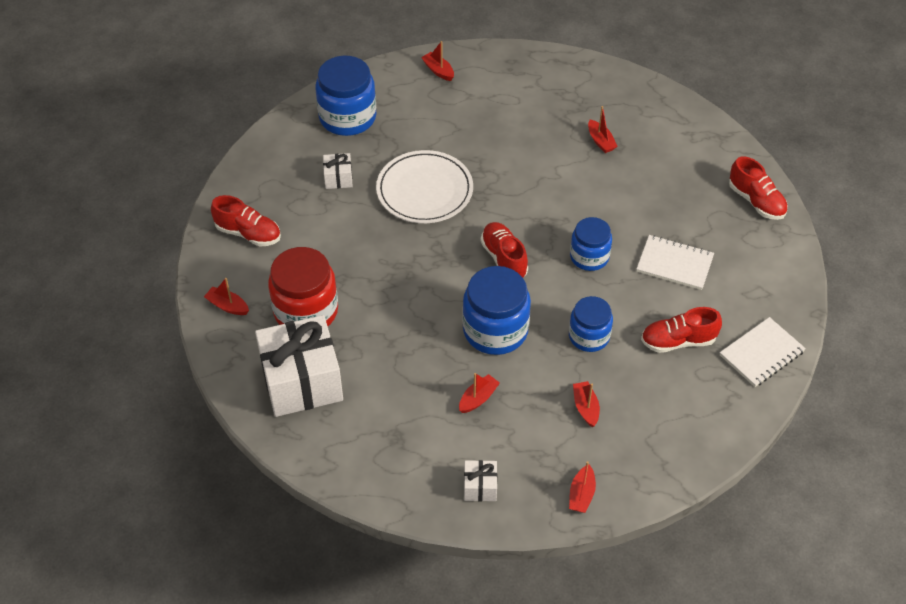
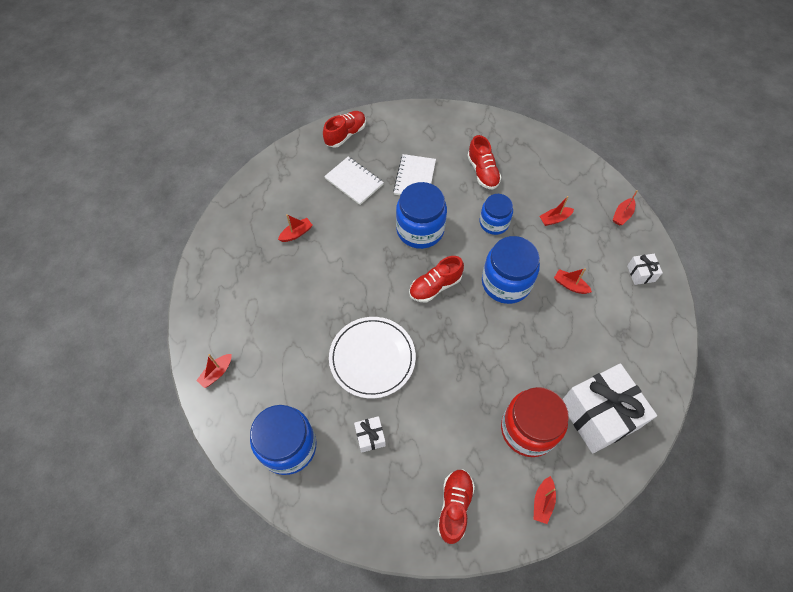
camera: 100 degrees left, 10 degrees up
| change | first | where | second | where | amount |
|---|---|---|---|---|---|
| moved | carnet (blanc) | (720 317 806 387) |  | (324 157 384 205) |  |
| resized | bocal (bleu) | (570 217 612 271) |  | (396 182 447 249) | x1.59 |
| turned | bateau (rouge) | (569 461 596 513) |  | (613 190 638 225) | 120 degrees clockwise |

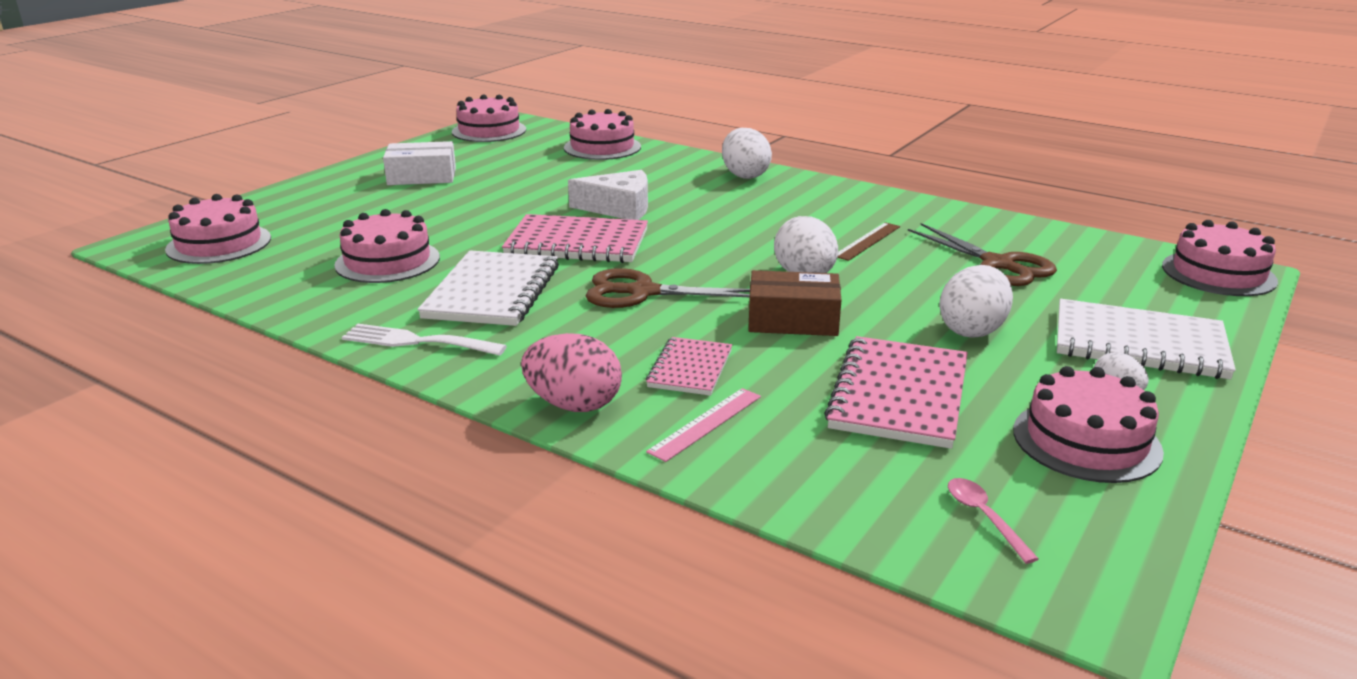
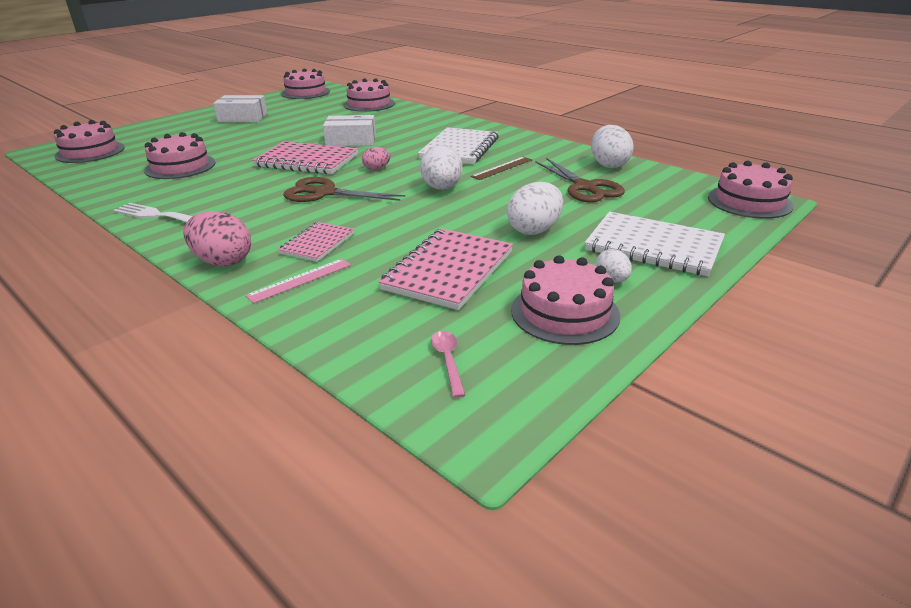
camera: 10 degrees right, 5 degrees up
| change | first | where | second | where | amount |
|---|---|---|---|---|---|
| replaced | fromage (blanc) | (568 170 648 220) | boîte (blanc) | (323 115 376 146) |  |
| added |  |  | œuf (rose) | (362 147 391 170) |  |
| moved | carnet (blanc) | (417 250 559 326) |  | (418 127 499 164) |  |
| moved | œuf (blanc) | (722 128 772 179) |  | (591 125 634 168) |  |
| removed | boîte (marron) | (748 270 841 336) |  |  |  |

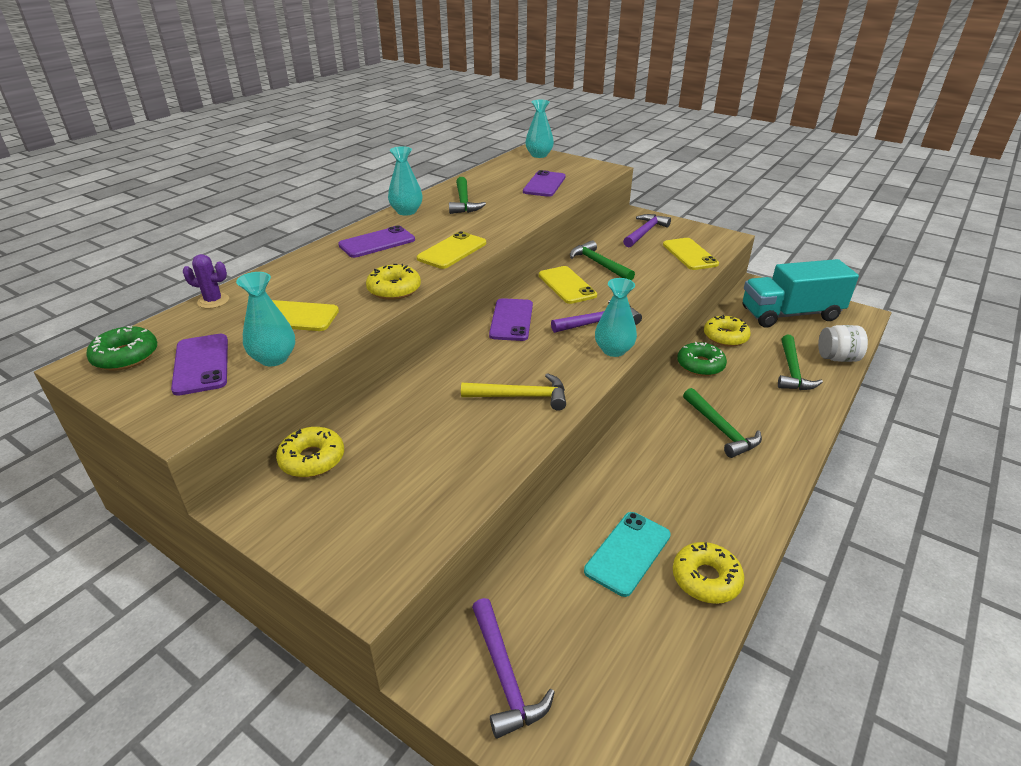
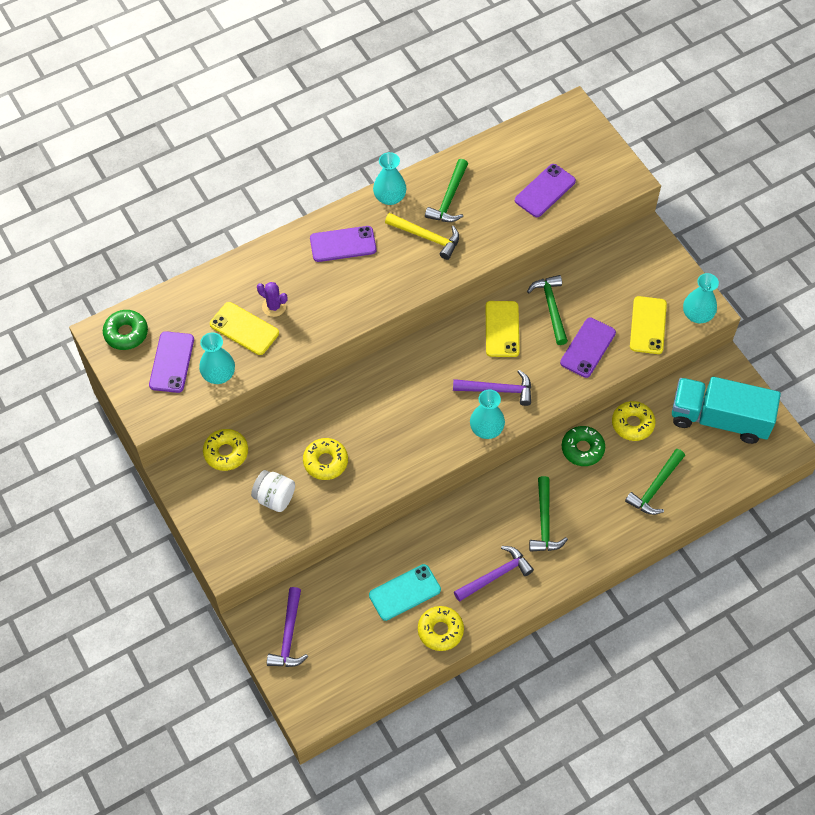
camera: 25 degrees right, 25 degrees up
| change | first | where | second | where | amount |
|---|---|---|---|---|---|
| moved | bocal (blanc) | (818 325 868 362) |  | (251 470 295 512) |  |
| moved | cactus (violet) | (183 254 229 309) |  | (257 282 287 317) |  |
| moved | beignet (jaune) | (366 264 421 300) |  | (303 438 348 480) |  |
| moved | marteau (jaune) | (461 373 566 411) |  | (385 213 459 260) |  |
| moved | marteau (violet) | (623 214 671 247) |  | (454 546 534 602) |  |
| moved | téléphone (violet) | (489 298 533 341) |  | (560 318 616 378) |  |
| moved | vase (turquoise) | (525 100 554 158) |  | (683 273 719 323) |  |
| removed | téléphone (jaune) | (417 231 486 269) |  |  |  |

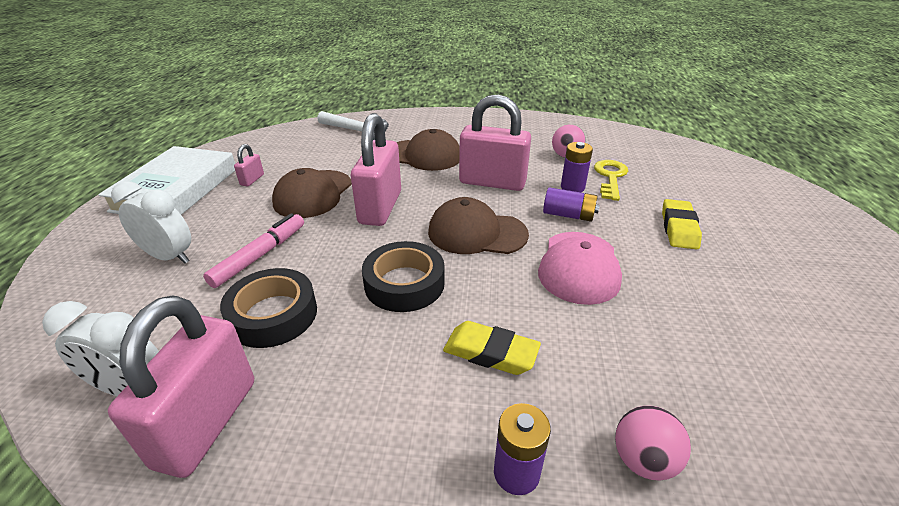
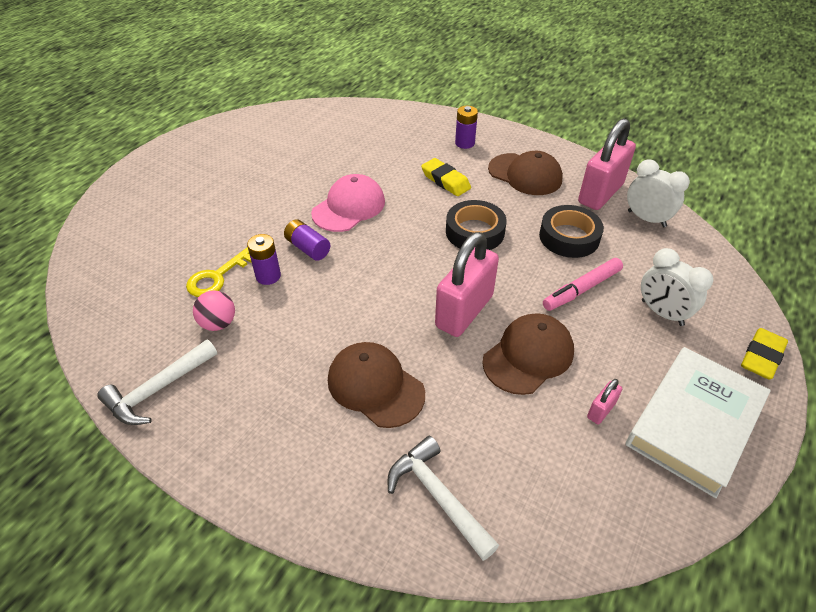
camera: 155 degrees left, 10 degrees up
| change | first | where | second | where | amount |
|---|---|---|---|---|---|
| added |  |  | marteau (blanc) | (97 339 217 425) |  |
| moved | casquette (marron) | (428 197 529 254) |  | (488 151 563 195) |  |
| moved | gomme (jaune) | (662 199 702 249) |  | (741 328 788 379) |  |
| removed | cadenas (rose) | (459 94 531 191) |  |  |  |
| removed | balle (rose) | (615 406 691 480) |  |  |  |

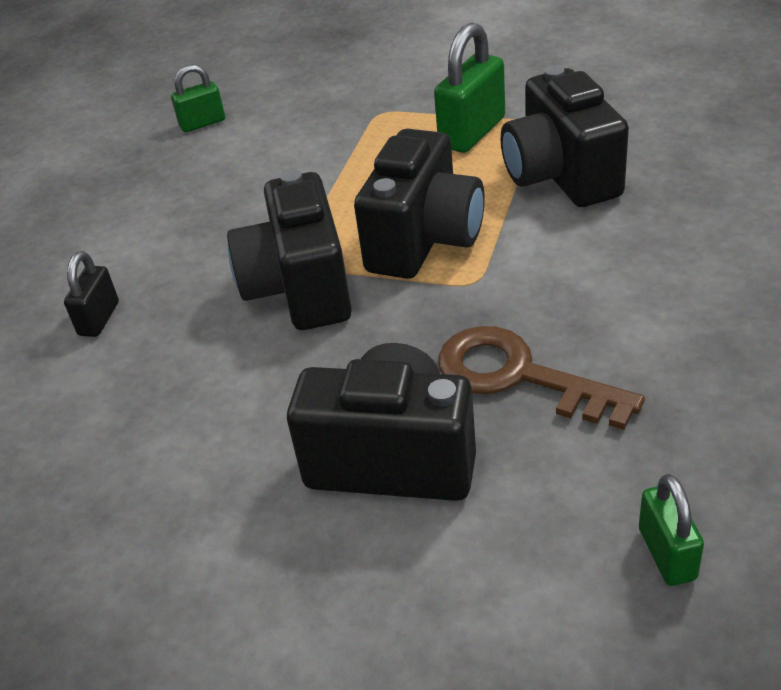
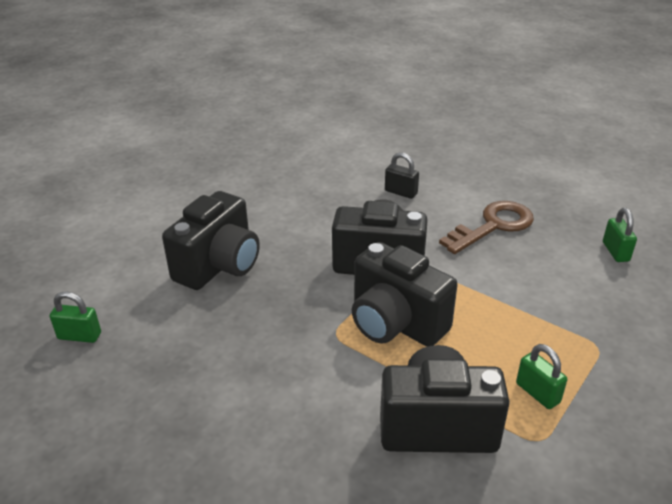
camera: 105 degrees right, 5 degrees down
| change | first | where | second | where | amount |
|---|---|---|---|---|---|
| moved | clé (marron) | (438 326 645 430) |  | (439 201 534 254) |  |
| resized | cadenas (vert) | (434 23 505 153) |  | (516 344 567 409) | x0.60 |

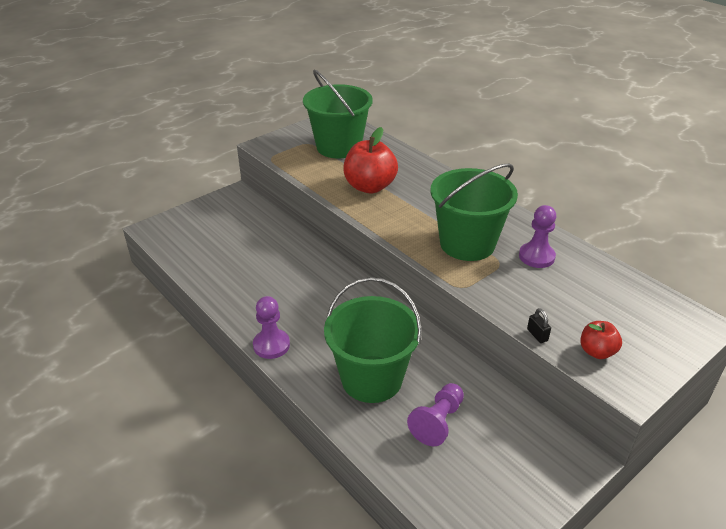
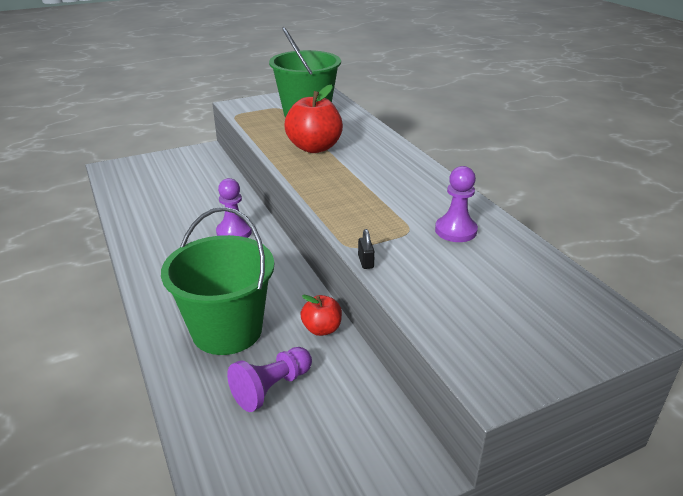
camera: 15 degrees right, 5 degrees down
| change | first | where | second | where | amount |
|---|---|---|---|---|---|
| moved | pion (violet) | (253 296 290 359) |  | (216 178 252 238) |  |
| moved | pomme (rouge) | (581 321 622 359) |  | (300 295 342 336) |  |
| moved | cadenas (noir) | (527 308 551 343) |  | (358 229 375 269) |  |
| removed | seau (vert) | (430 163 518 261) |  |  |  |

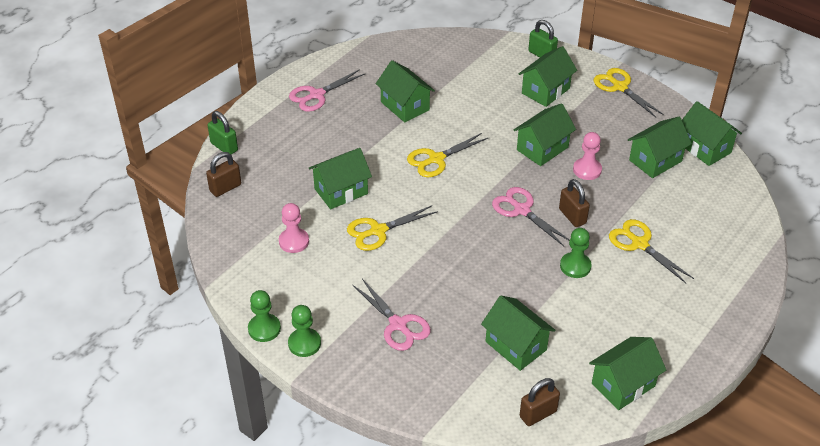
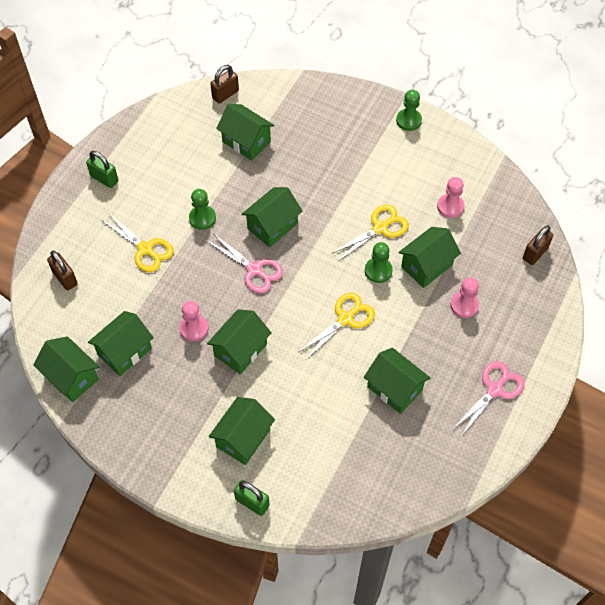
camera: 170 degrees right, 15 degrees up
| change | first | where | second | where | amount |
|---|---|---|---|---|---|
| moved | cadenas (marron) | (559 179 590 227) |  | (47 251 78 290) |  |
| moved | cadenas (vert) | (207 111 238 155) |  | (86 151 118 188) |  |
| moved | maison (vert) | (589 337 666 410) |  | (242 187 302 247) |  |
| moved | pion (vert) | (248 290 281 342) |  | (365 242 393 283) |  |
| added |  |  | pion (rose) | (450 277 479 318) |  |
| removed | ciseaux (rose) | (353 279 431 351) |  |  |  |
| removed | ciseaux (jaune) | (594 68 664 117) |  |  |  |

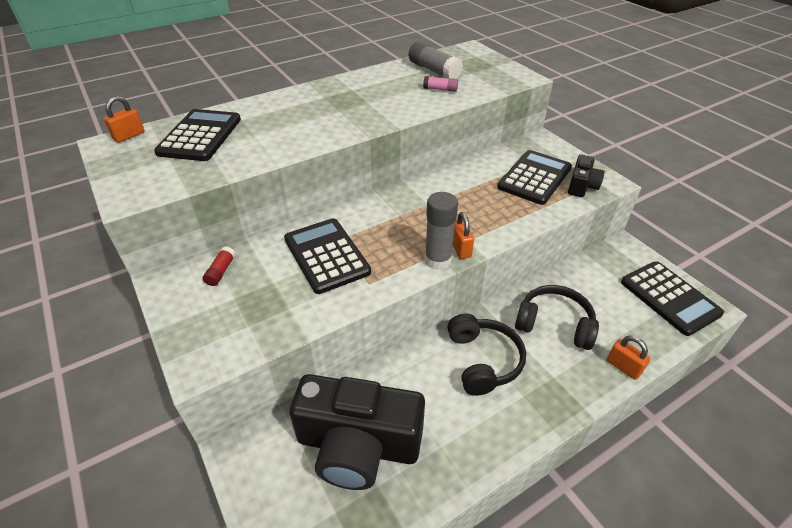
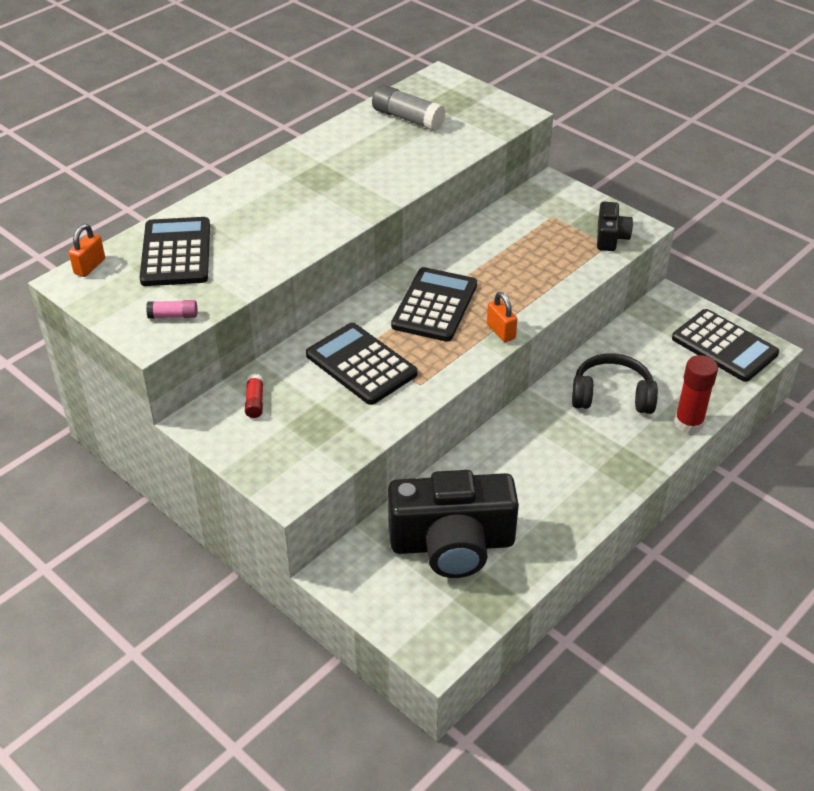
camera: 15 degrees left, 0 degrees up
| change | first | where | second | where | amount |
|---|---|---|---|---|---|
| moved | bâton de colle (rose) | (423 76 458 92) |  | (146 300 197 319) |  |
| moved | calculatrice (noir) | (497 150 572 205) |  | (391 267 477 342) |  |
| replaced | cadenas (orange) | (607 336 650 380) | bâton de colle (rouge) | (674 355 718 434) |  |
| removed | bâton de colle (gris) | (424 192 458 270) |  |  |  |
| removed | casque audio (noir) | (447 314 526 396) |  |  |  |

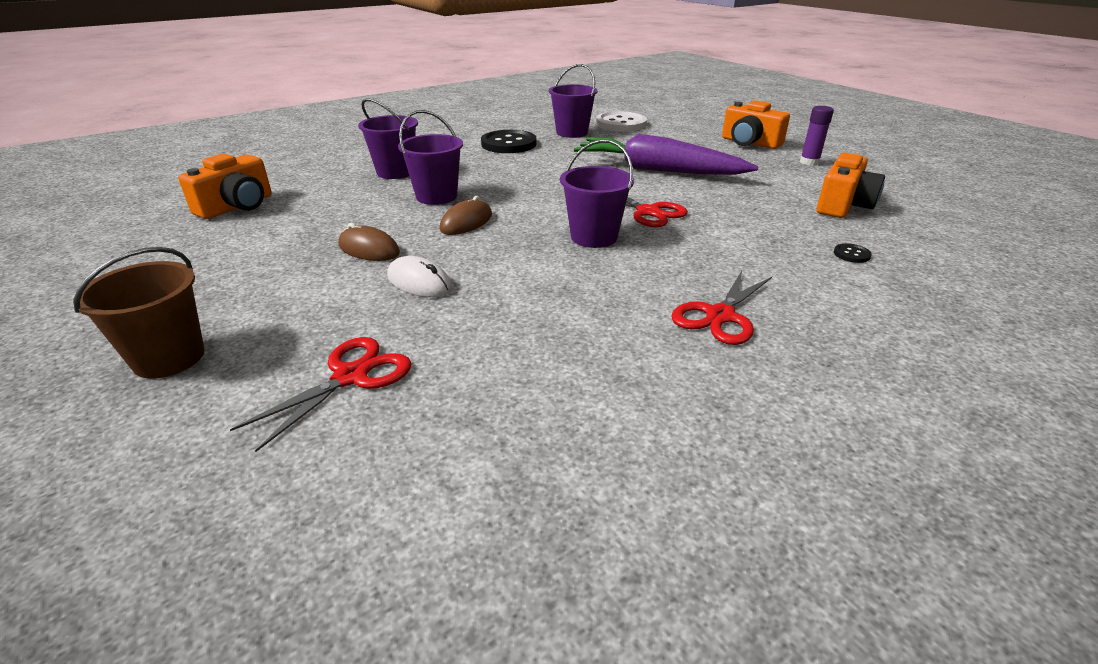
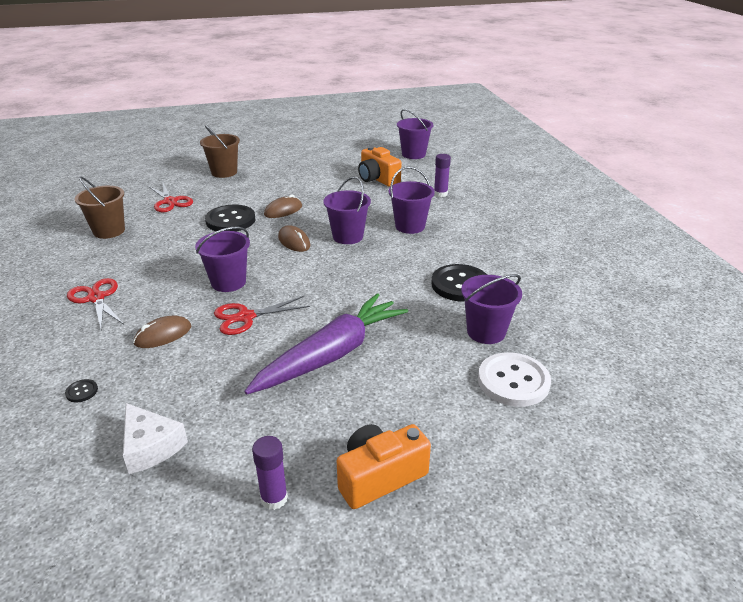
camera: 110 degrees right, 0 degrees up
| change | first | where | second | where | amount |
|---|---|---|---|---|---|
| added |  |  | seau (marron) | (75 176 125 239) |  |
| replaced | appareil photo (orange) | (817 153 885 218) | fromage (blanc) | (123 403 188 474) |  |
| added |  |  | souris (marron) | (133 316 191 348) |  |
| replaced | souris (blanc) | (387 256 452 297) | bouton (noir) | (205 205 255 231) |  |
| added |  |  | seau (violet) | (397 109 433 159) |  |
| added |  |  | bâton de colle (violet) | (434 154 451 197) |  |

